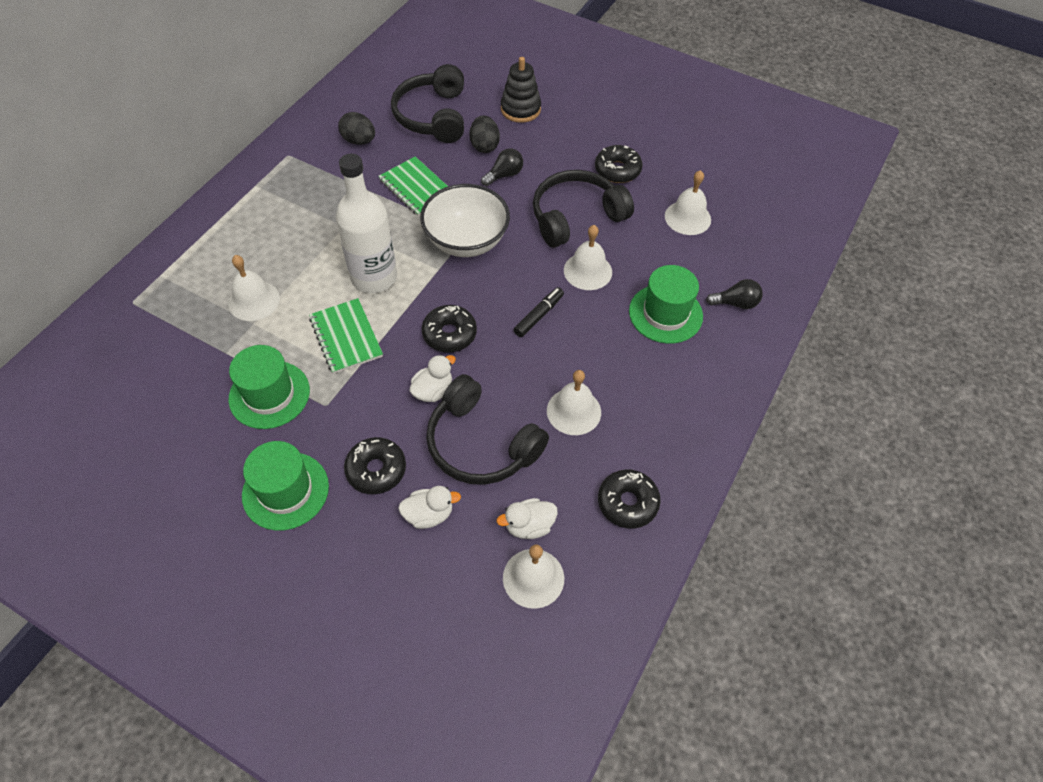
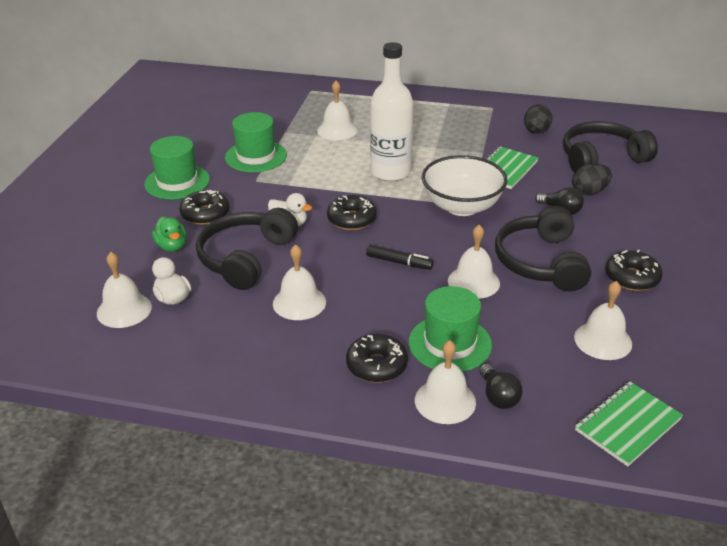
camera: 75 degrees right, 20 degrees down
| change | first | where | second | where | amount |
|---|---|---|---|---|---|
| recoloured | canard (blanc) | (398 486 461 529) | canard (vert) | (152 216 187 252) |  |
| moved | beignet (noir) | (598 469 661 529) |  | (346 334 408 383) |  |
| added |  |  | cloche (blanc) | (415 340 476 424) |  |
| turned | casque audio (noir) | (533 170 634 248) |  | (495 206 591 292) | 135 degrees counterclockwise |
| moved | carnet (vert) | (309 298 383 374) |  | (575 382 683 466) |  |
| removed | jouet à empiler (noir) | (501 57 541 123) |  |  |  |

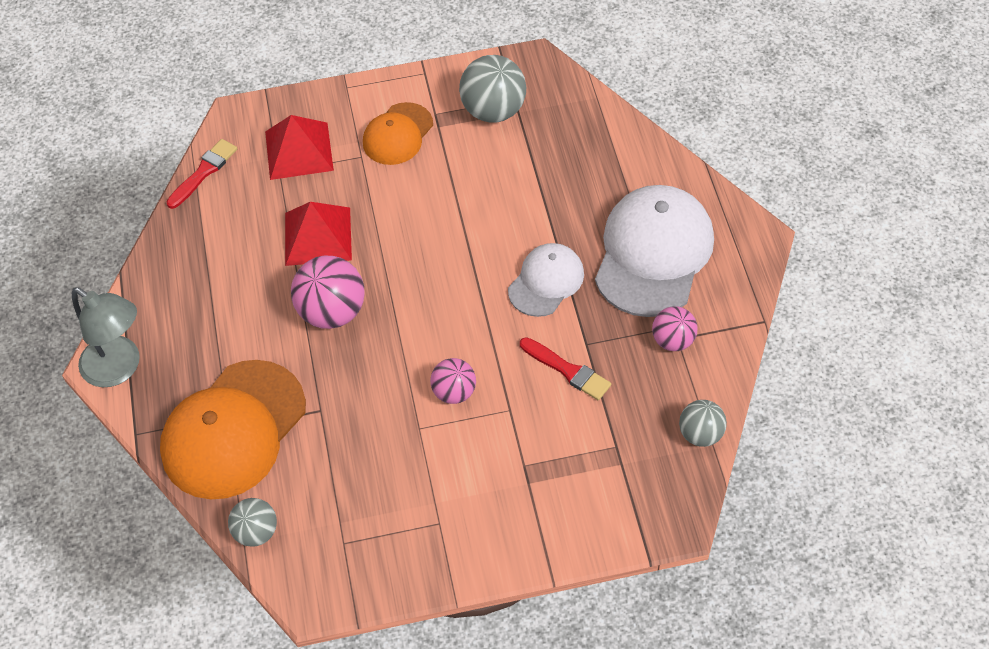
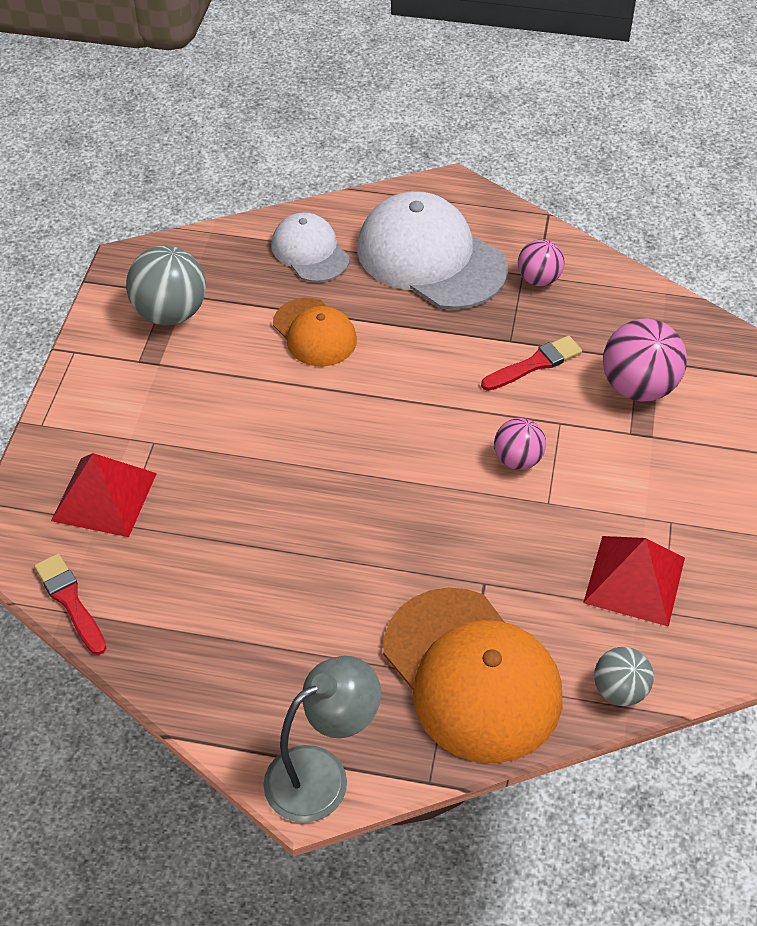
camera: 70 degrees left, 5 degrees down
| change | first | where | second | where | amount |
|---|---|---|---|---|---|
| moved | casquette (blanc) | (508 243 584 317) |  | (271 212 350 282) |  |
| moved | casquette (orange) | (363 102 433 165) |  | (273 298 357 366) |  |
| moved | pyramide (rouge) | (285 202 352 266) |  | (583 536 685 627) |  |
| moved | balle (rose) | (291 256 365 329) |  | (603 319 687 402) |  |
| removed | balle (gris) | (679 400 727 447) |  |  |  |

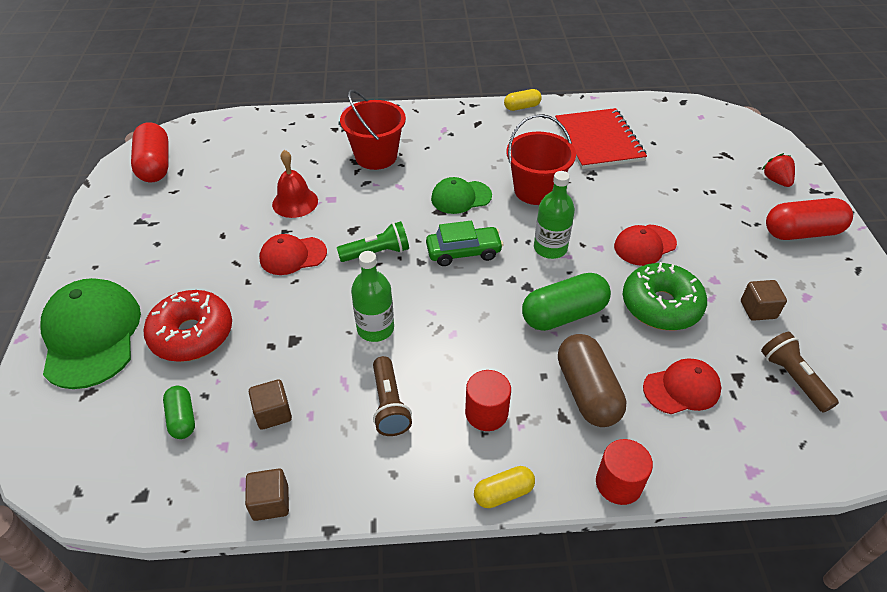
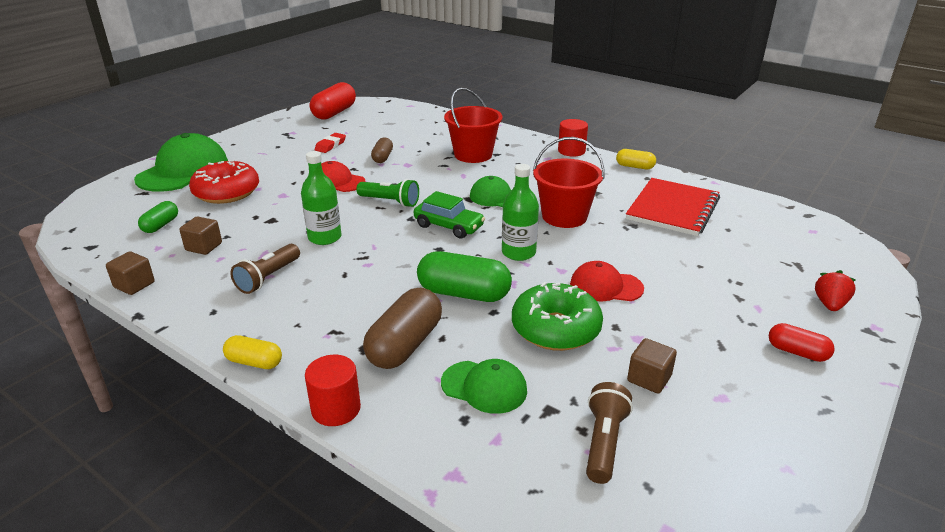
camera: 40 degrees right, 15 degrees down
| change | first | where | second | where | amount |
|---|---|---|---|---|---|
| added |  |  | gomme (rouge) | (315 133 346 153) |  |
| replaced | cloche (rouge) | (272 150 318 218) | gélule (marron) | (371 137 393 163) |  |
| recoloured | casquette (rouge) | (643 358 721 414) | casquette (vert) | (441 359 527 414) |  |
| moved | cylindre (rouge) | (465 370 511 431) |  | (558 119 588 157) |  |
| resized | gélule (rouge) | (766 198 853 240) |  | (769 323 835 362) | x0.56 |

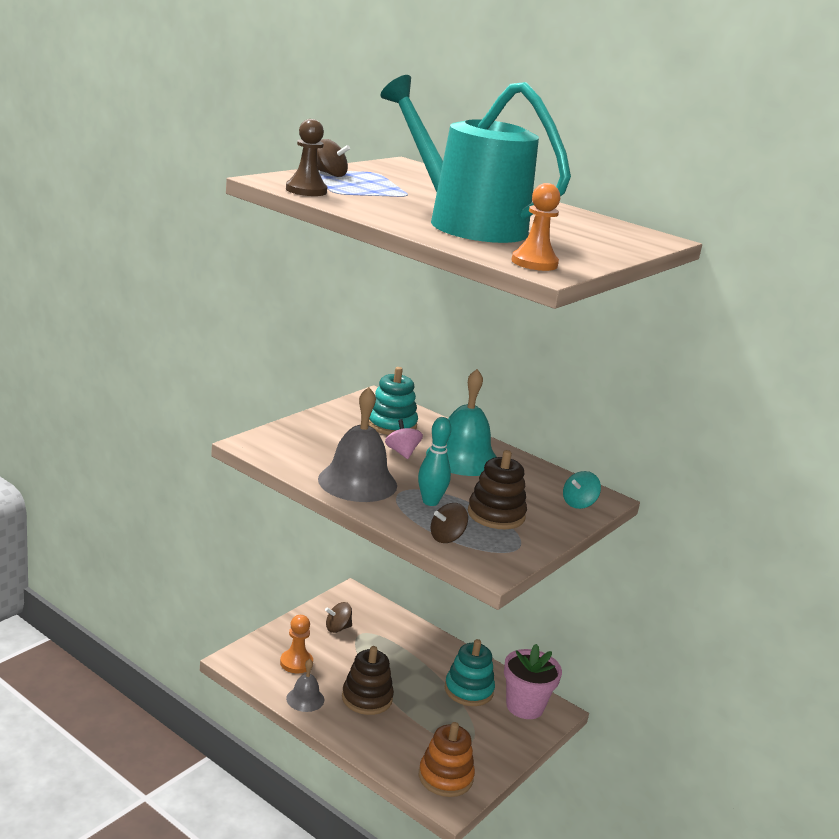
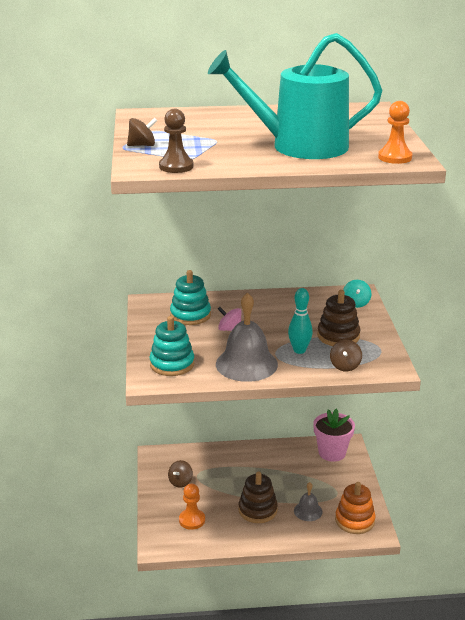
camera: 40 degrees left, 5 degrees up
| change | first | where | second | where | amount |
|---|---|---|---|---|---|
| moved | jouet à empiler (turquoise) | (445 639 495 706) |  | (149 316 195 376) |  |
| moved | cloche (gris) | (286 659 324 712) |  | (294 482 323 521) |  |
| removed | cloche (turquoise) | (426 369 496 476) |  |  |  |

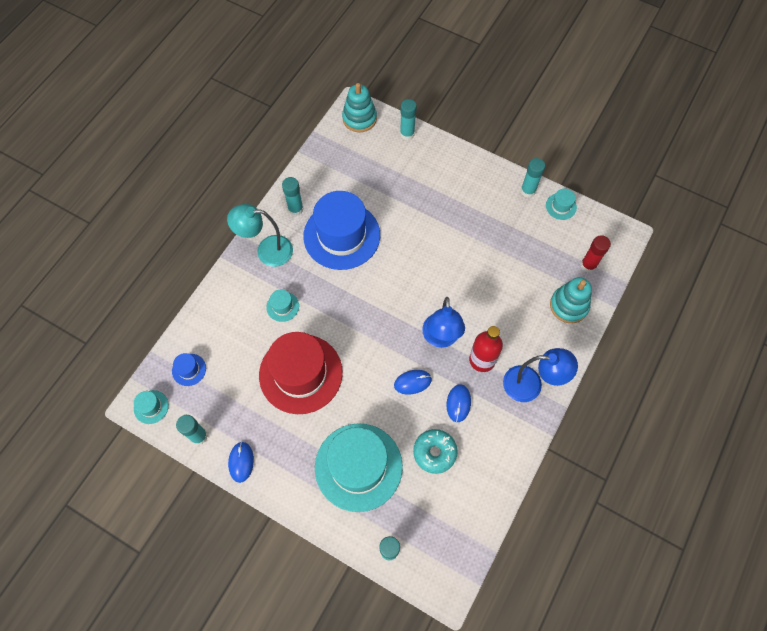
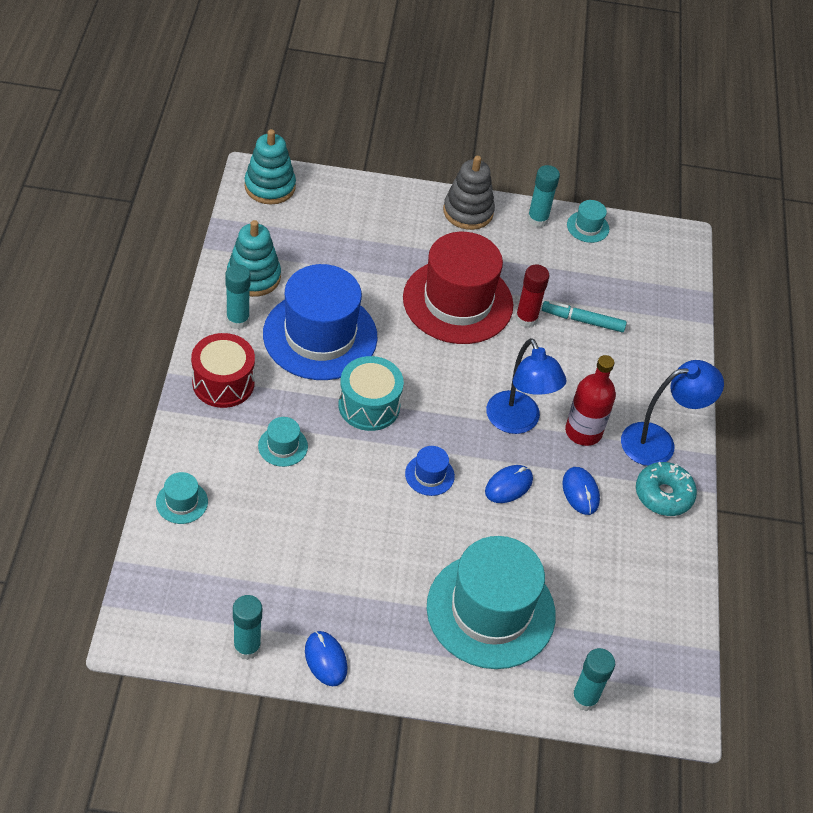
camera: 30 degrees left, 15 degrees down
| change | first | where | second | where | amount |
|---|---|---|---|---|---|
| moved | chapeau (turquoise) | (134 390 169 424) |  | (156 472 208 524) |  |
| replaced | lampe (turquoise) | (227 204 293 267) | tambour (rouge) | (191 333 255 408) |  |
| moved | jouet à empiler (turquoise) | (550 277 592 323) |  | (227 220 281 297) |  |
| added |  |  | tambour (turquoise) | (338 356 404 431) |  |
| moved | chapeau (rouge) | (259 332 343 414) |  | (403 232 513 344) |  |
| moved | chapeau (bleu) | (172 353 206 386) |  | (405 446 455 496) |  |
| added |  |  | jouet à empiler (gris) | (443 156 495 230) |  |
| moved | bâton de colle (rouge) | (581 235 611 273) |  | (515 265 550 328) |  |
| added |  |  | feutre (turquoise) | (542 301 627 332) |  |
| moved | beignet (turquoise) | (413 429 458 474) |  | (636 462 697 516) |  |
| removed | bâton de colle (turquoise) | (400 99 417 140) |  |  |  |

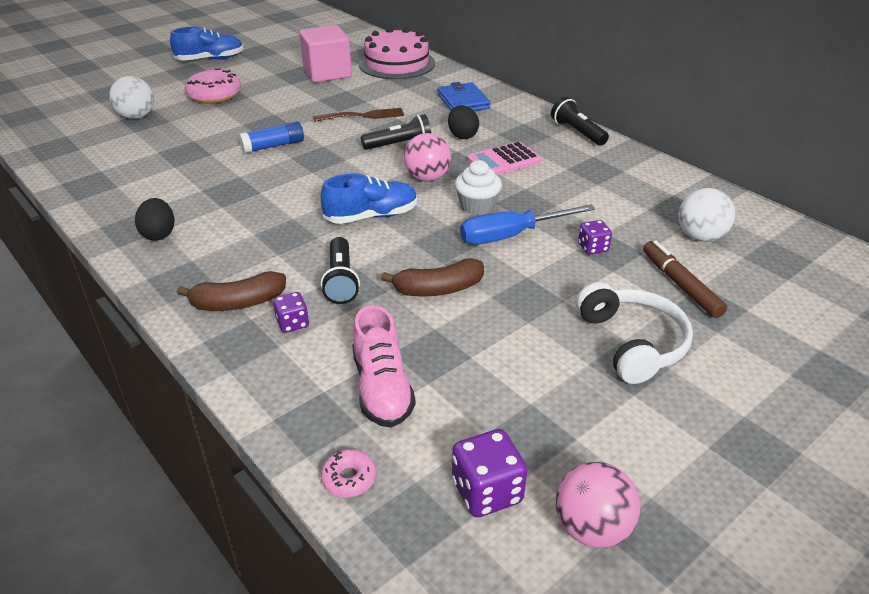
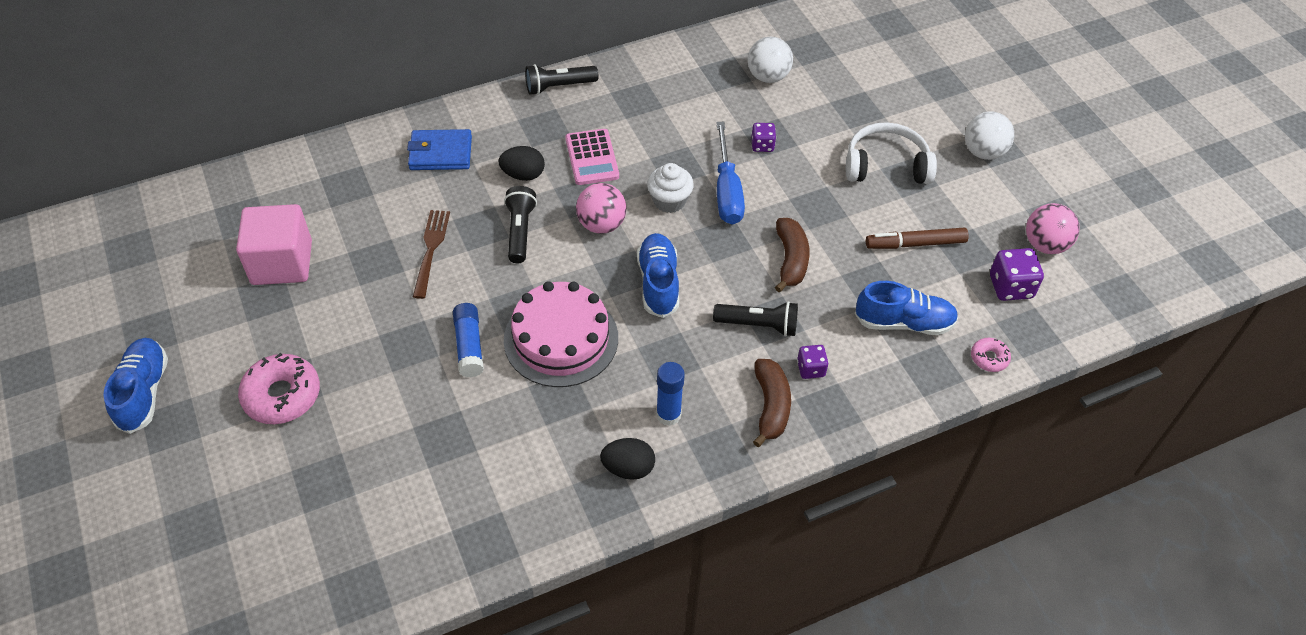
camera: 75 degrees left, 15 degrees up
| change | first | where | second | where | amount |
|---|---|---|---|---|---|
| moved | gâteau (rose) | (359 27 435 79) |  | (504 281 618 387) |  |
| added |  |  | bâton de colle (bleu) | (656 362 685 426) |  |
| recoloured | chaussure (rose) | (352 305 415 428) | chaussure (bleu) | (855 281 958 335) |  |
| moved | feutre (marron) | (643 240 727 318) |  | (866 227 969 249) |  |
| moved | balle (blanc) | (109 76 154 119) |  | (965 111 1014 160) |  |

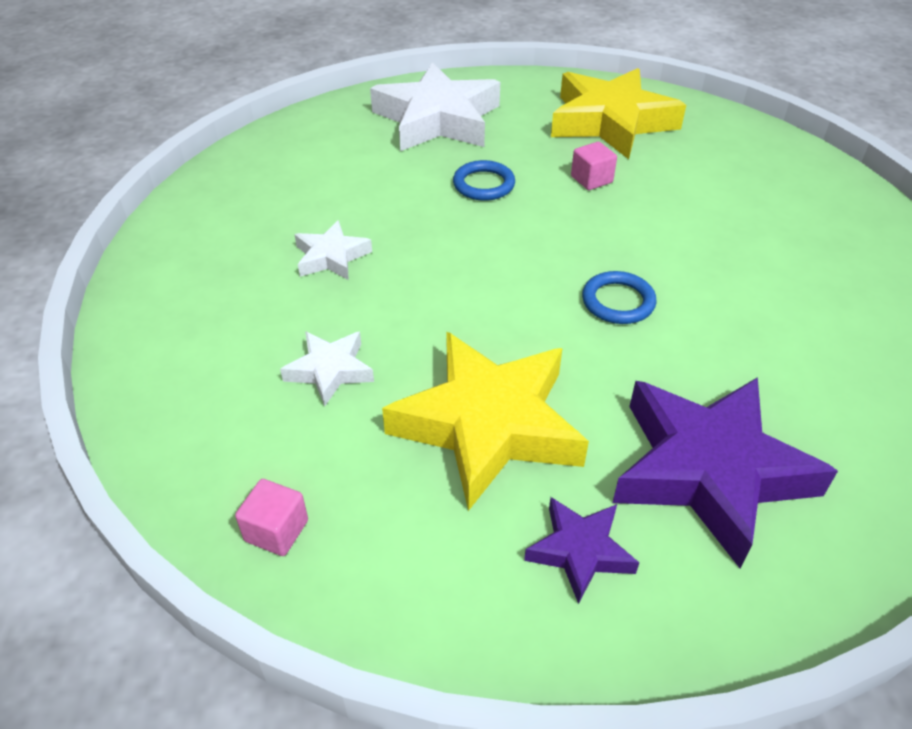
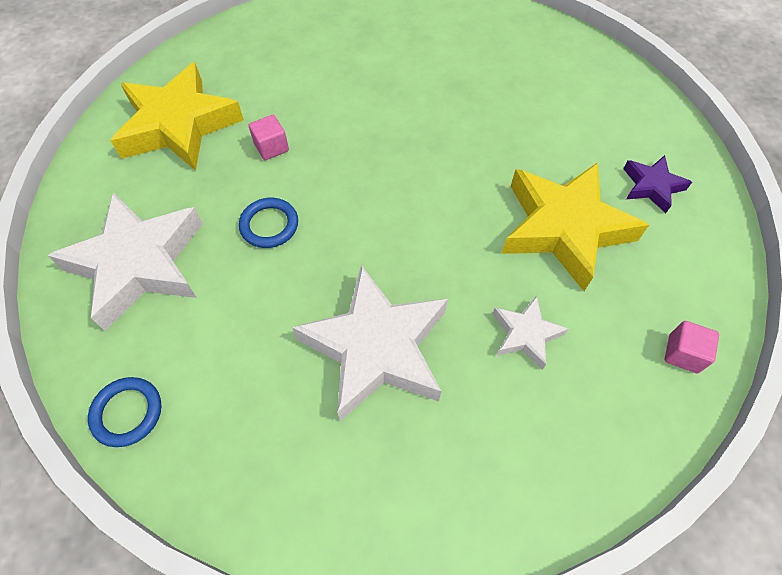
camera: 90 degrees left, 15 degrees up
| change | first | where | second | where | amount |
|---|---|---|---|---|---|
| moved | anneau (bleu) | (582 271 657 324) |  | (88 377 162 447) |  |
| resized | étoile (blanc) | (294 220 372 280) |  | (292 265 448 421) | x2.05 |
| removed | étoile (violet) | (612 377 838 569) |  |  |  |

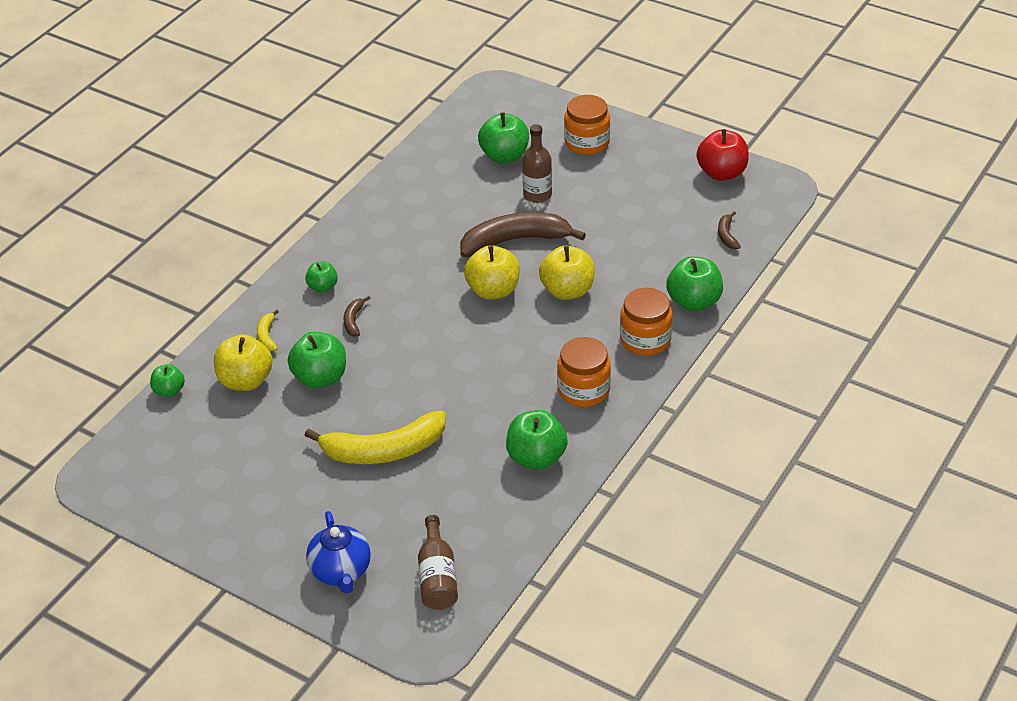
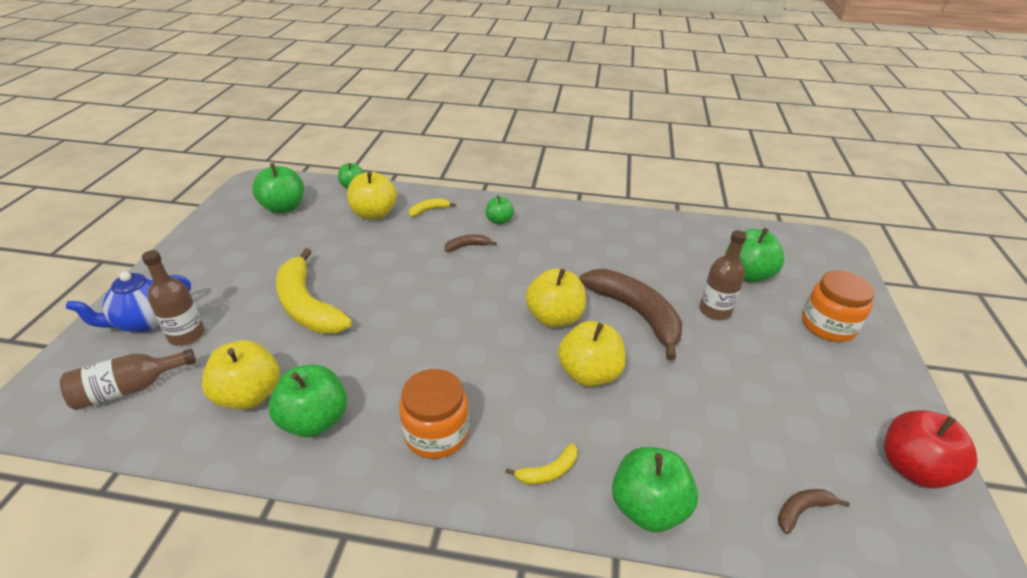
camera: 65 degrees right, 5 degrees down
| change | first | where | second | where | amount |
|---|---|---|---|---|---|
| added |  |  | bouteille (marron) | (142 250 204 346) |  |
| added |  |  | pomme (jaune) | (202 340 280 410) |  |
| moved | pomme (vert) | (288 332 346 389) |  | (252 163 304 214) |  |
| replaced | bocal (orange) | (620 288 672 356) | banane (jaune) | (505 443 577 485) |  |

